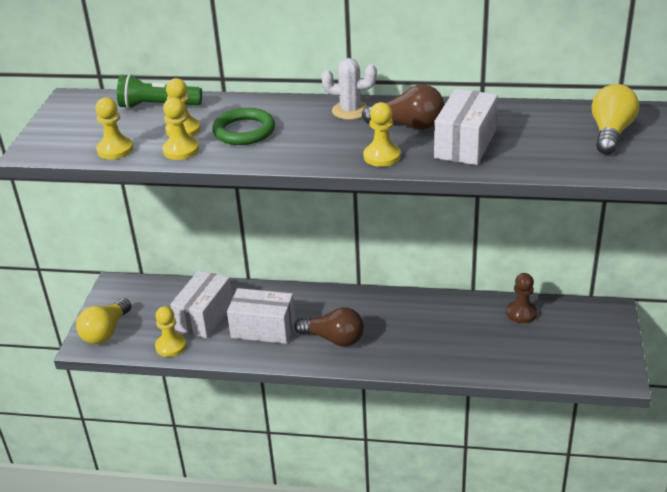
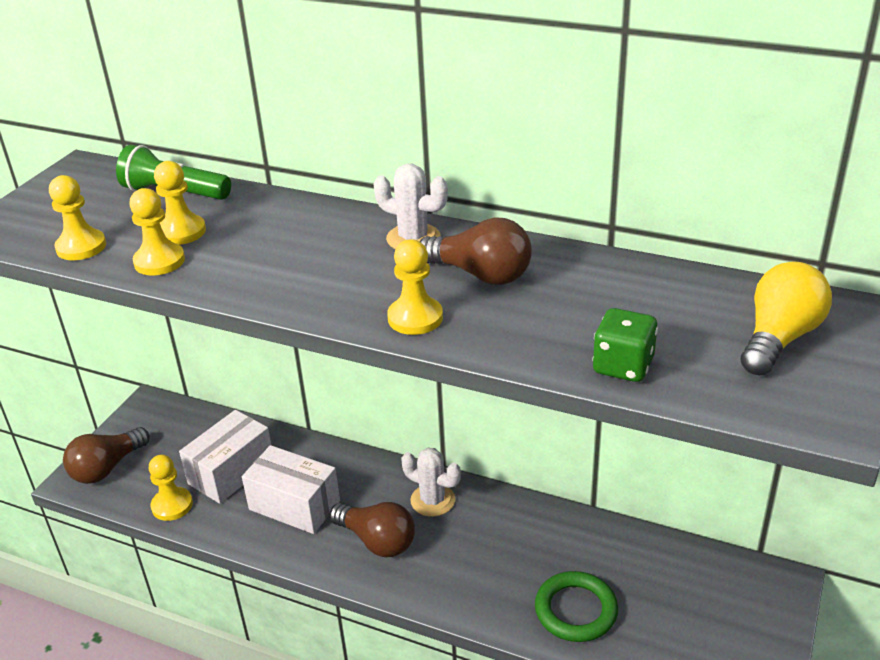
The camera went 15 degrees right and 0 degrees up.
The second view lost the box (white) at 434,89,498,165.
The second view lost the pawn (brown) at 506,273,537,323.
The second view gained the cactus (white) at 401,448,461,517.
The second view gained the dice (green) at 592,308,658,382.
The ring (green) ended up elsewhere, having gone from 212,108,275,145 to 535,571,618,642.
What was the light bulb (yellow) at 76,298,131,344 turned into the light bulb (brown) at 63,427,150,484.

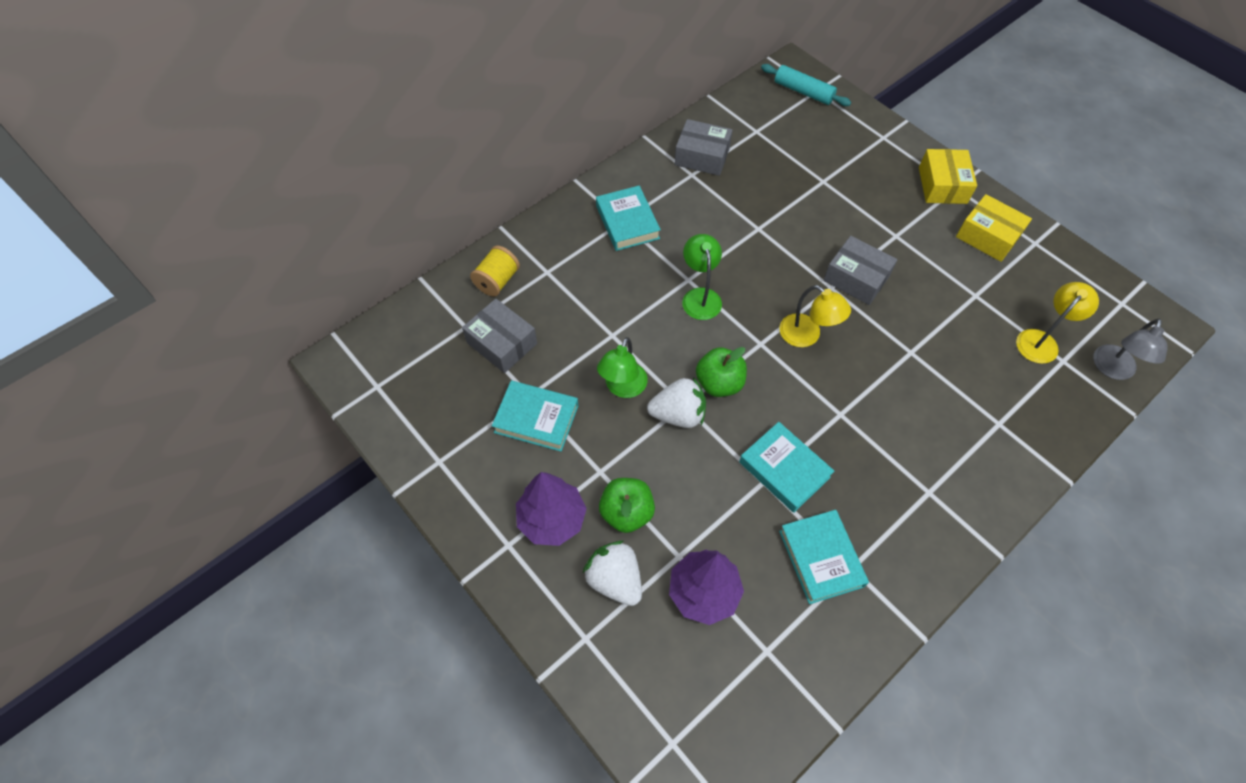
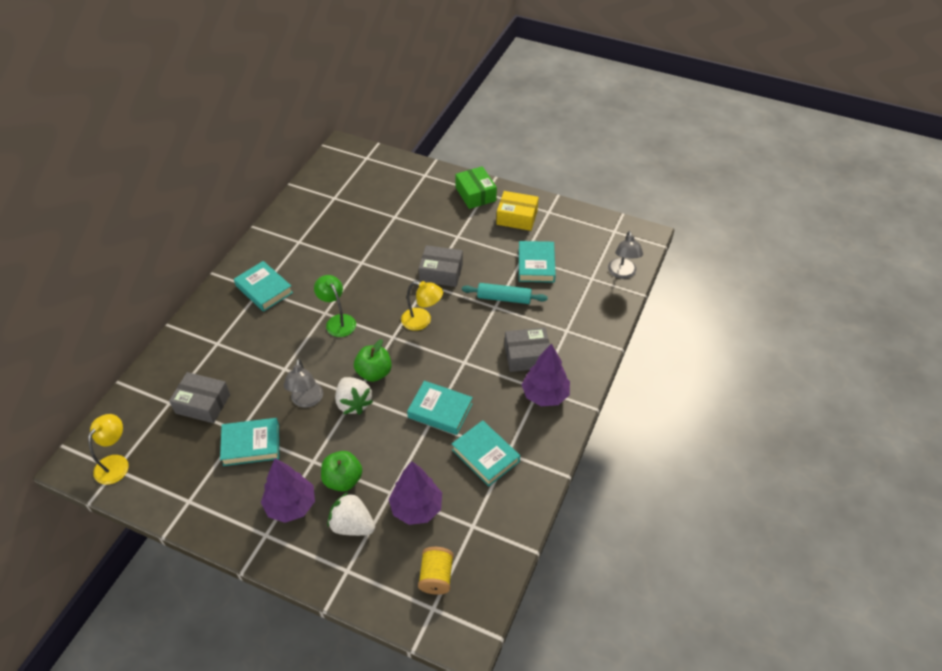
The camera went 25 degrees left and 10 degrees down.
The second view gained the book (turquoise) at 519,241,556,283.
The second view gained the tree (purple) at 521,343,570,406.
The spool (yellow) ended up elsewhere, having gone from 470,246,520,297 to 418,547,454,595.
The box (grey) ended up elsewhere, having gone from 674,119,733,176 to 505,327,550,372.
The rolling pin (turquoise) ended up elsewhere, having gone from 761,64,851,106 to 462,283,548,304.
The lamp (yellow) ended up elsewhere, having gone from 1016,282,1099,364 to 88,414,129,485.
What was the lamp (green) at 597,337,648,398 turned into the lamp (grey) at 284,359,323,408.
What was the box (yellow) at 919,149,977,204 turned into the box (green) at 455,166,497,209.
The strawberry (white) at 647,377,706,428 ended up facing another way, 90 degrees clockwise from before.

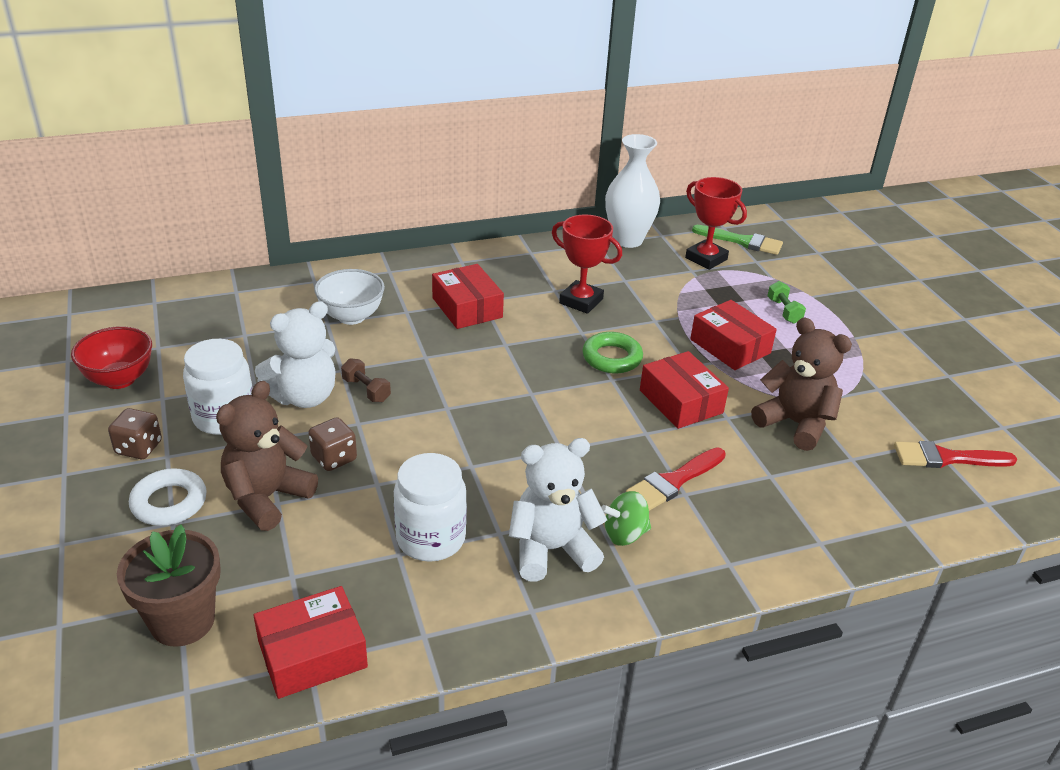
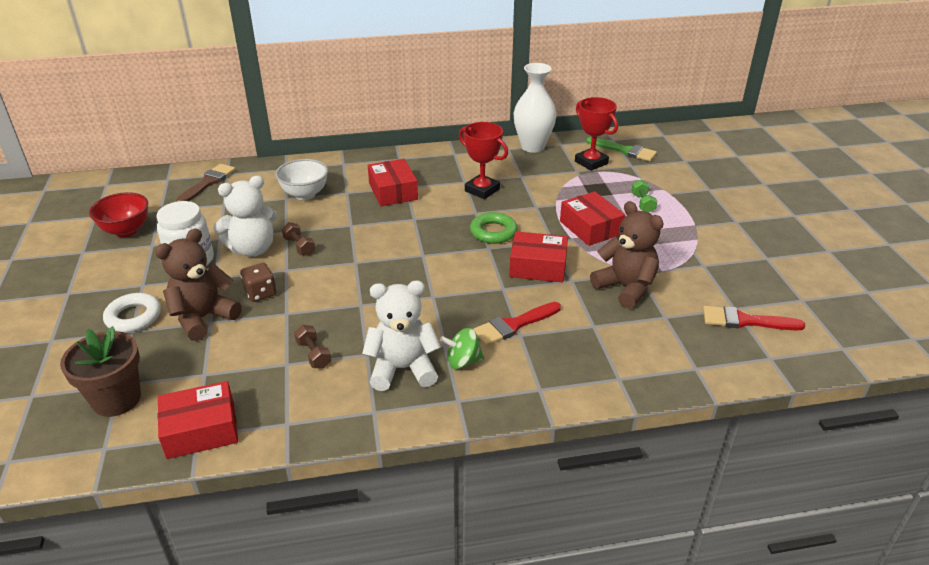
The camera went 10 degrees right and 0 degrees up.
The second view lost the dice (brown) at 108,408,162,459.
The second view gained the brush (brown) at 176,164,236,202.
Where the jar (white) stood at 394,453,467,562, the dumbbell (brown) came to stand at 294,325,331,369.
The box (red) at 640,351,729,429 ended up facing another way, 60 degrees counterclockwise from before.

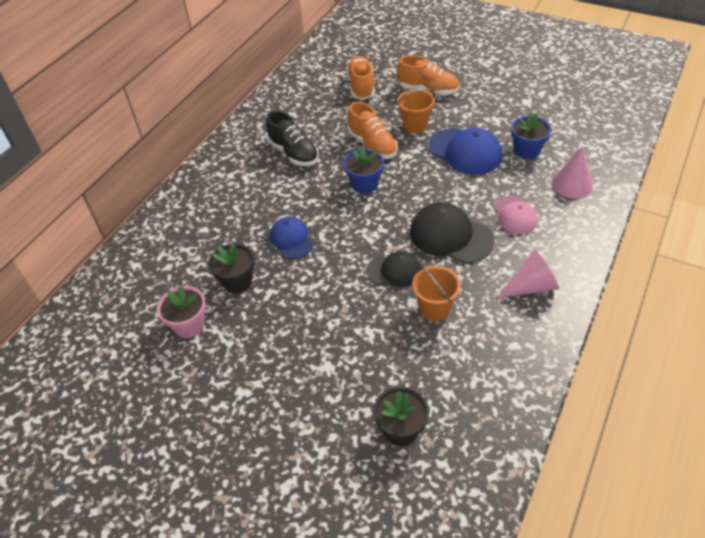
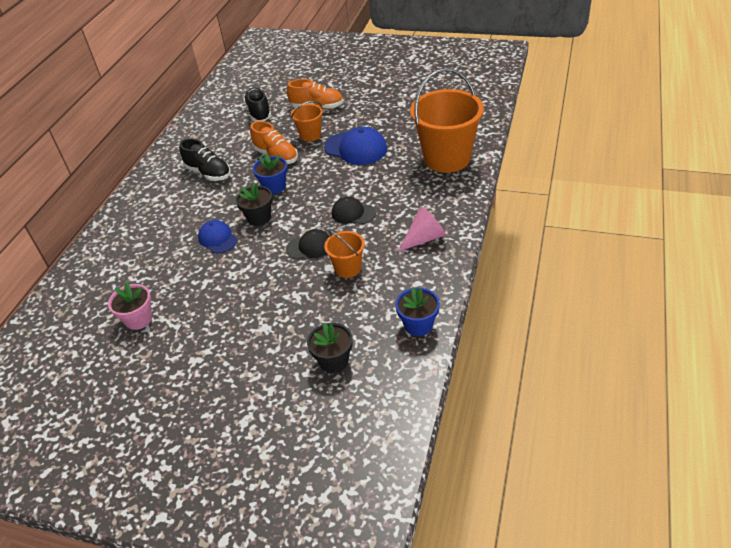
The camera went 10 degrees left and 5 degrees down.
The second view lost the cap (pink) at 494,196,537,234.
The flower pot (black) ended up elsewhere, having gone from 209,243,255,293 to 236,183,273,226.
The flower pot (blue) ended up elsewhere, having gone from 511,112,552,159 to 395,287,440,336.
Where the cone (pink) stood at 552,146,593,198, the bucket (orange) came to stand at 410,68,484,173.
What was the shoe (orange) at 346,56,375,100 turned into the shoe (black) at 244,87,272,122.
The size of the cap (black) at 410,202,494,263 changed by a factor of 0.62.

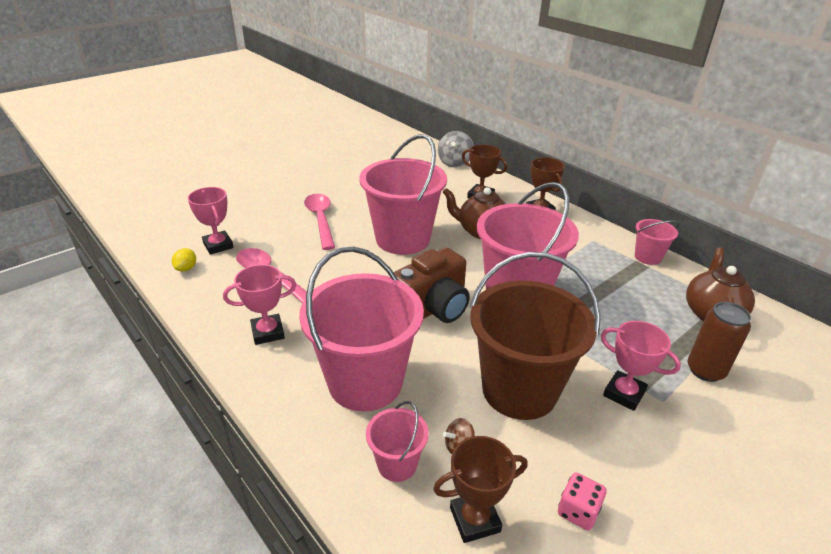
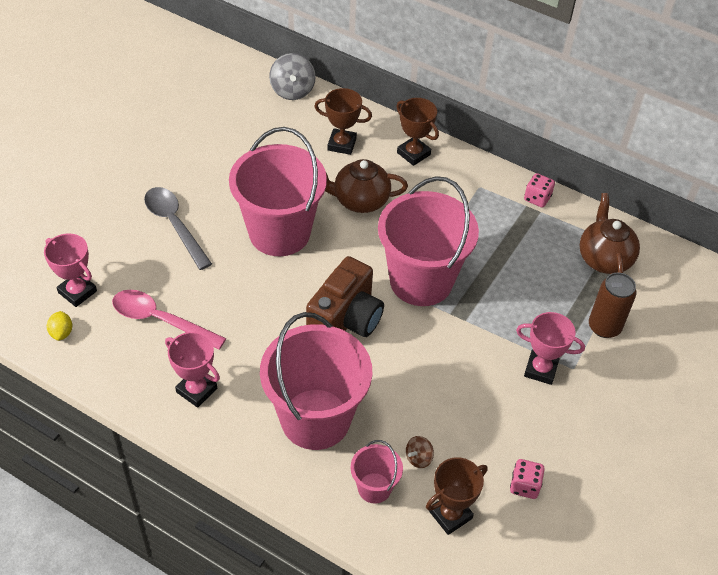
The camera went 20 degrees left and 15 degrees up.
The second view lost the bucket (brown) at 469,252,601,420.
Where the bucket (pink) stood at 635,219,679,265, the dice (pink) came to stand at 524,173,555,208.
What was the spoon (pink) at 304,194,335,250 turned into the spoon (grey) at 144,187,212,270.
The trophy (pink) at 223,264,296,345 ended up facing another way, 75 degrees clockwise from before.

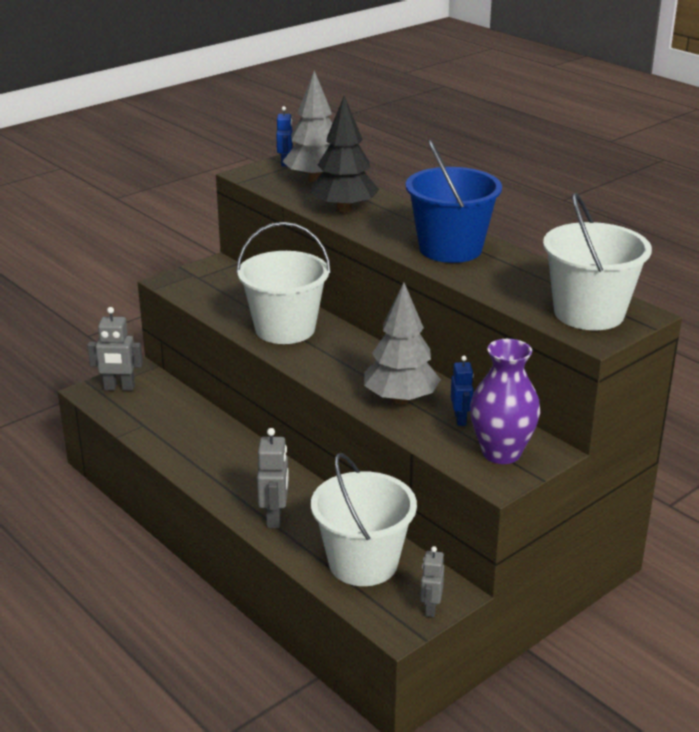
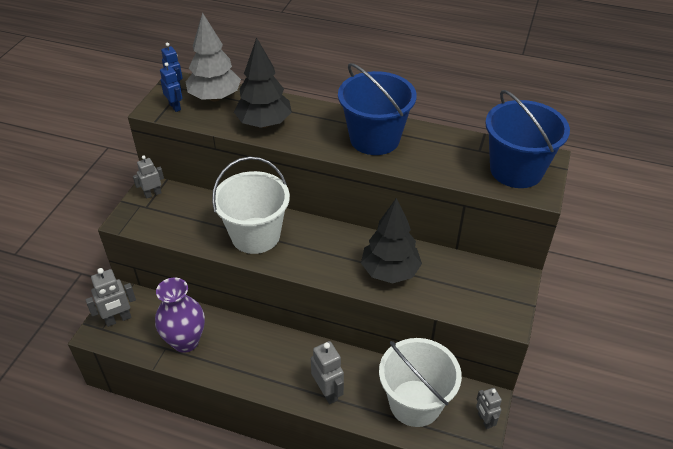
The camera went 30 degrees left and 15 degrees up.
The second view gained the robot (grey) at 133,155,164,199.
The robot (blue) ended up elsewhere, having gone from 451,356,474,426 to 160,62,182,112.
The vase (purple) ended up elsewhere, having gone from 470,339,540,464 to 155,278,205,353.
What was the tree (grey) at 364,282,441,405 turned into the tree (black) at 361,198,422,283.
What was the bucket (white) at 543,193,652,330 turned into the bucket (blue) at 485,90,570,188.

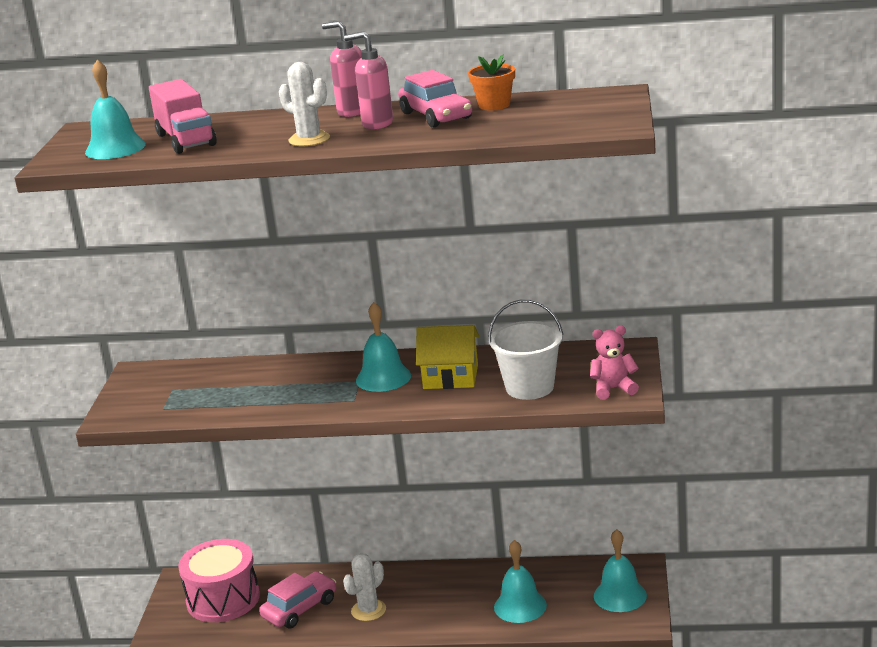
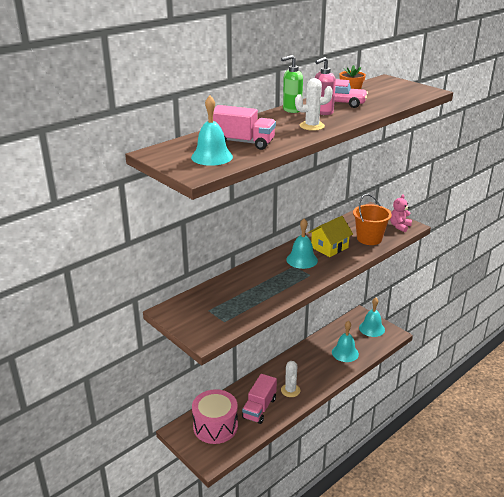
The camera went 50 degrees left and 5 degrees up.
Where the car (pink) stood at 259,571,336,628, the truck (pink) came to stand at 242,374,277,424.
What was the soap dispenser (pink) at 322,21,362,117 turned into the soap dispenser (green) at 281,55,303,113.
What was the bucket (white) at 488,300,563,400 turned into the bucket (orange) at 353,194,392,245.

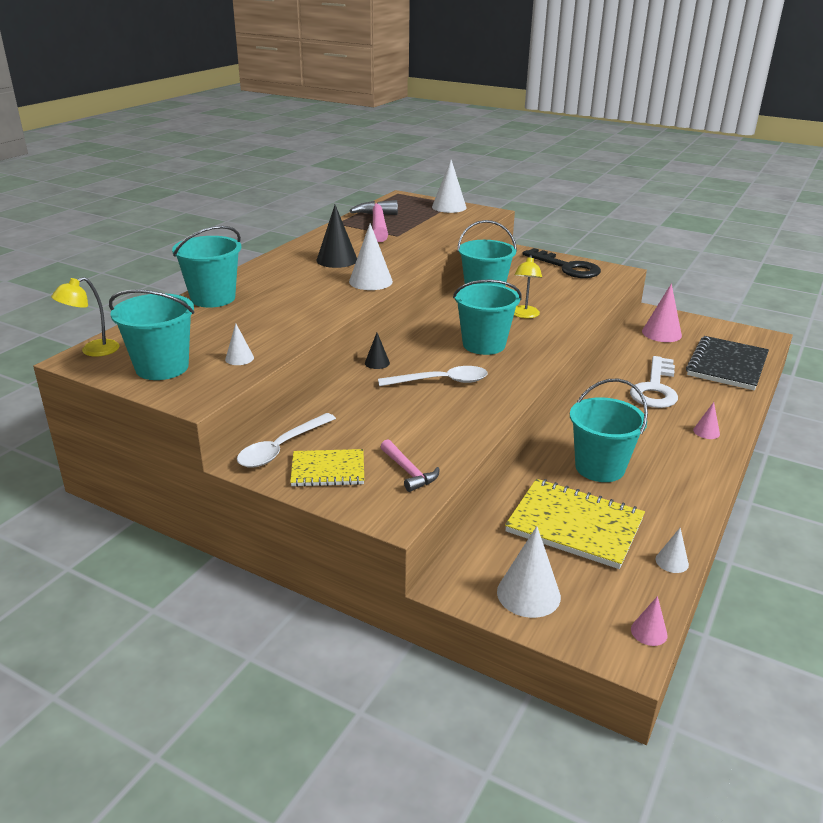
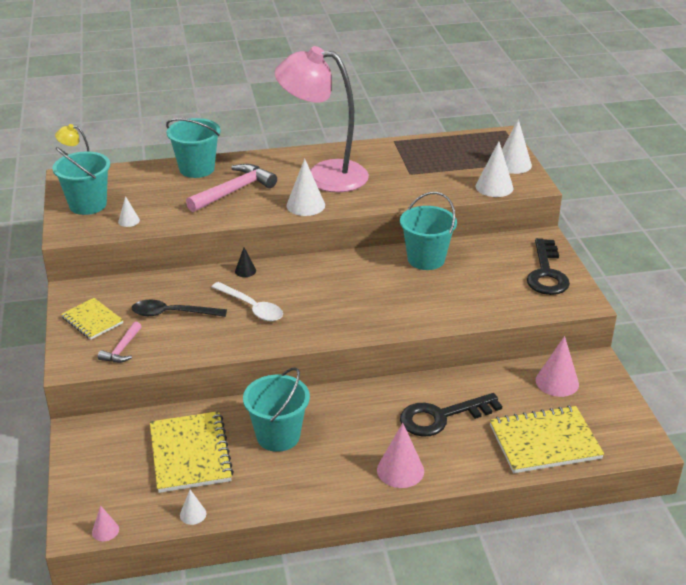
The camera went 50 degrees right and 5 degrees up.
The second view lost the spoon (white) at 237,413,336,468.
The second view lost the bucket (turquoise) at 453,279,521,355.
The second view lost the lamp (yellow) at 514,255,542,318.
The second view gained the spoon (black) at 132,300,227,317.
The hammer (pink) ended up elsewhere, having gone from 350,200,398,242 to 186,164,277,212.
The cone (white) ended up elsewhere, having gone from 497,526,561,618 to 475,141,513,197.
Where the cone (black) stood at 316,205,357,268, the lamp (pink) came to stand at 275,46,369,192.
What was the key (white) at 630,356,678,408 turned into the key (black) at 400,393,502,437.
What was the notebook (black) at 686,336,769,391 turned into the notebook (yellow) at 490,405,604,473.
The size of the cone (pink) at 693,402,720,439 changed by a factor of 1.87.

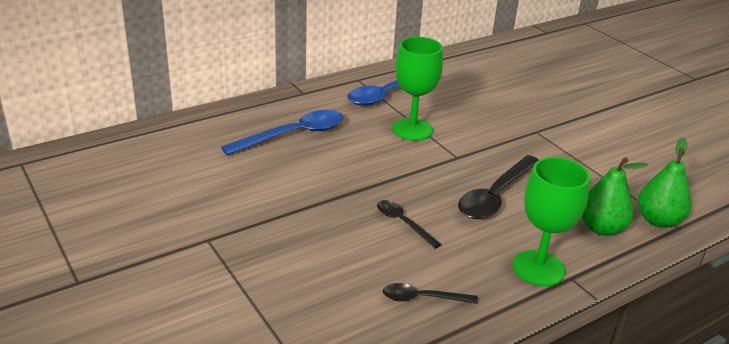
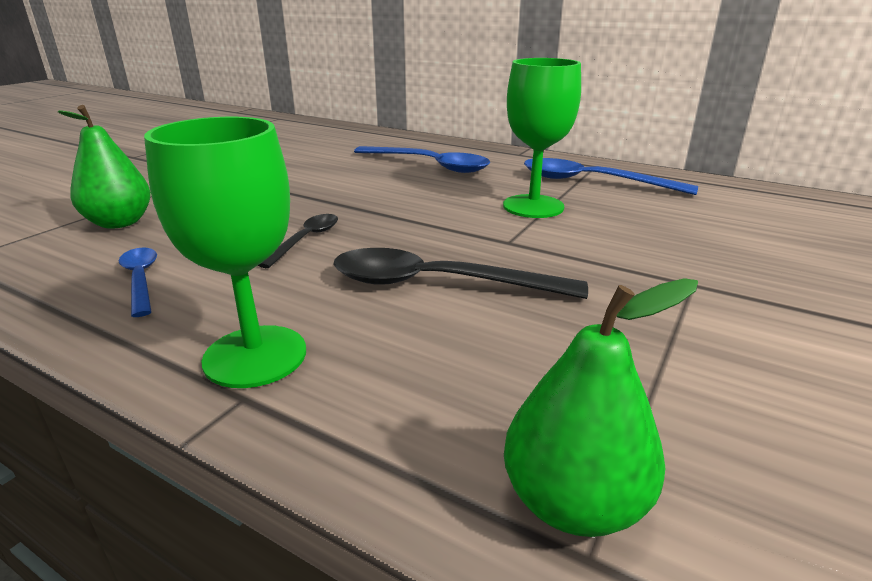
The camera went 65 degrees right and 5 degrees down.
The pear (green) ended up elsewhere, having gone from 581,157,648,236 to 58,105,151,229.
What was the spoon (black) at 383,283,478,304 turned into the spoon (blue) at 119,247,157,317.

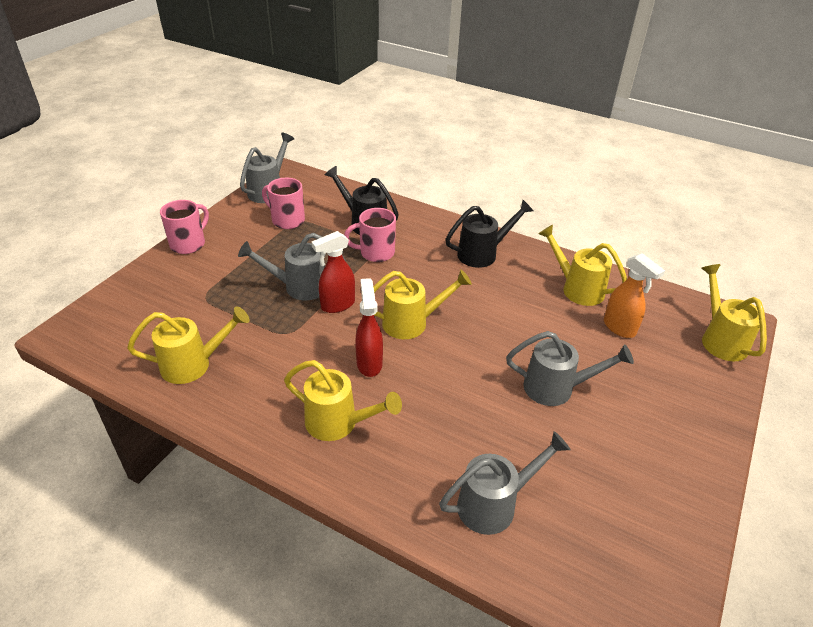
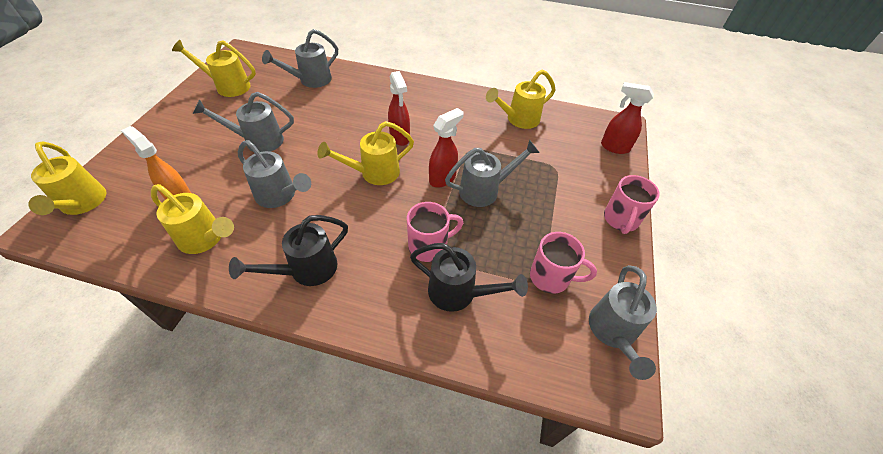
The camera went 165 degrees right and 10 degrees up.
The second view gained the watering can (grey) at 238,140,311,208.
The second view gained the spray bottle (red) at 601,82,654,154.
The watering can (yellow) ended up elsewhere, having gone from 284,360,402,441 to 172,40,256,97.

